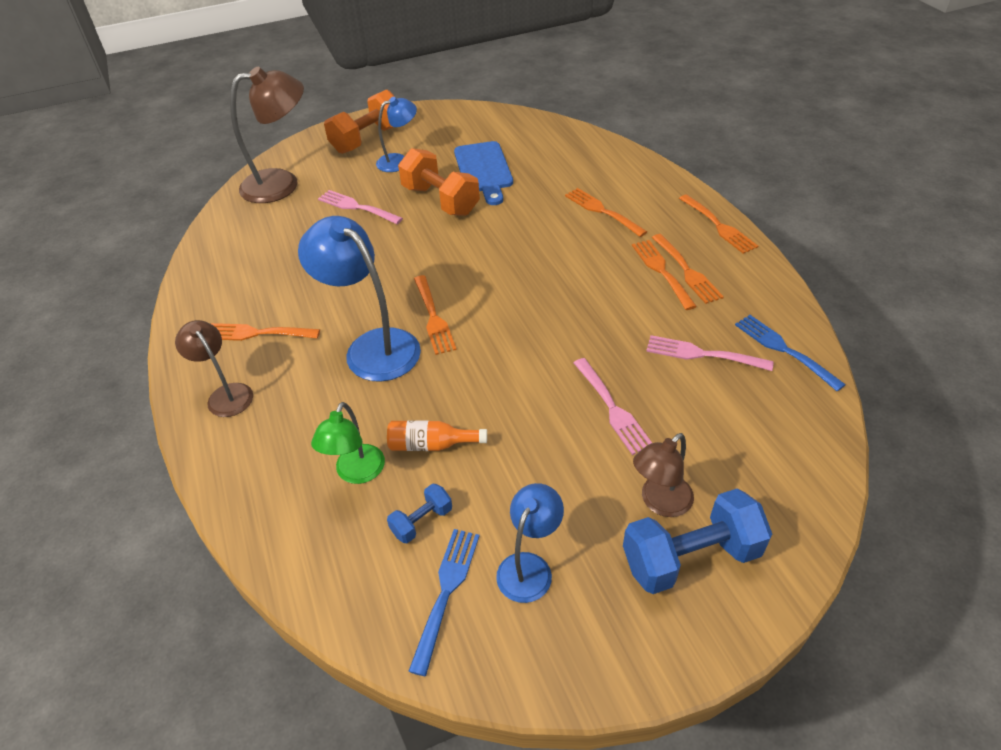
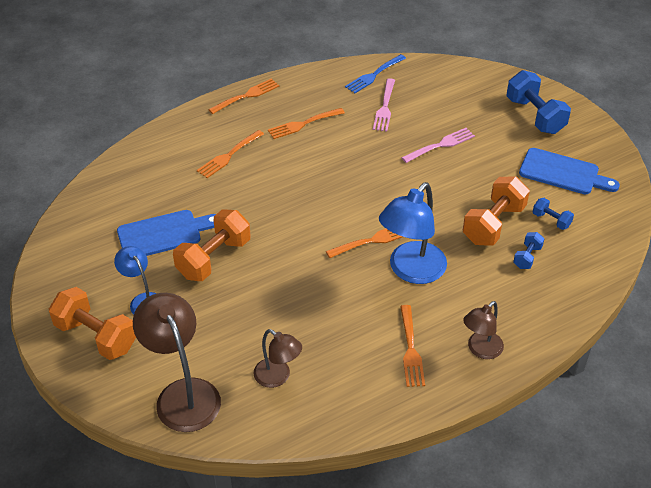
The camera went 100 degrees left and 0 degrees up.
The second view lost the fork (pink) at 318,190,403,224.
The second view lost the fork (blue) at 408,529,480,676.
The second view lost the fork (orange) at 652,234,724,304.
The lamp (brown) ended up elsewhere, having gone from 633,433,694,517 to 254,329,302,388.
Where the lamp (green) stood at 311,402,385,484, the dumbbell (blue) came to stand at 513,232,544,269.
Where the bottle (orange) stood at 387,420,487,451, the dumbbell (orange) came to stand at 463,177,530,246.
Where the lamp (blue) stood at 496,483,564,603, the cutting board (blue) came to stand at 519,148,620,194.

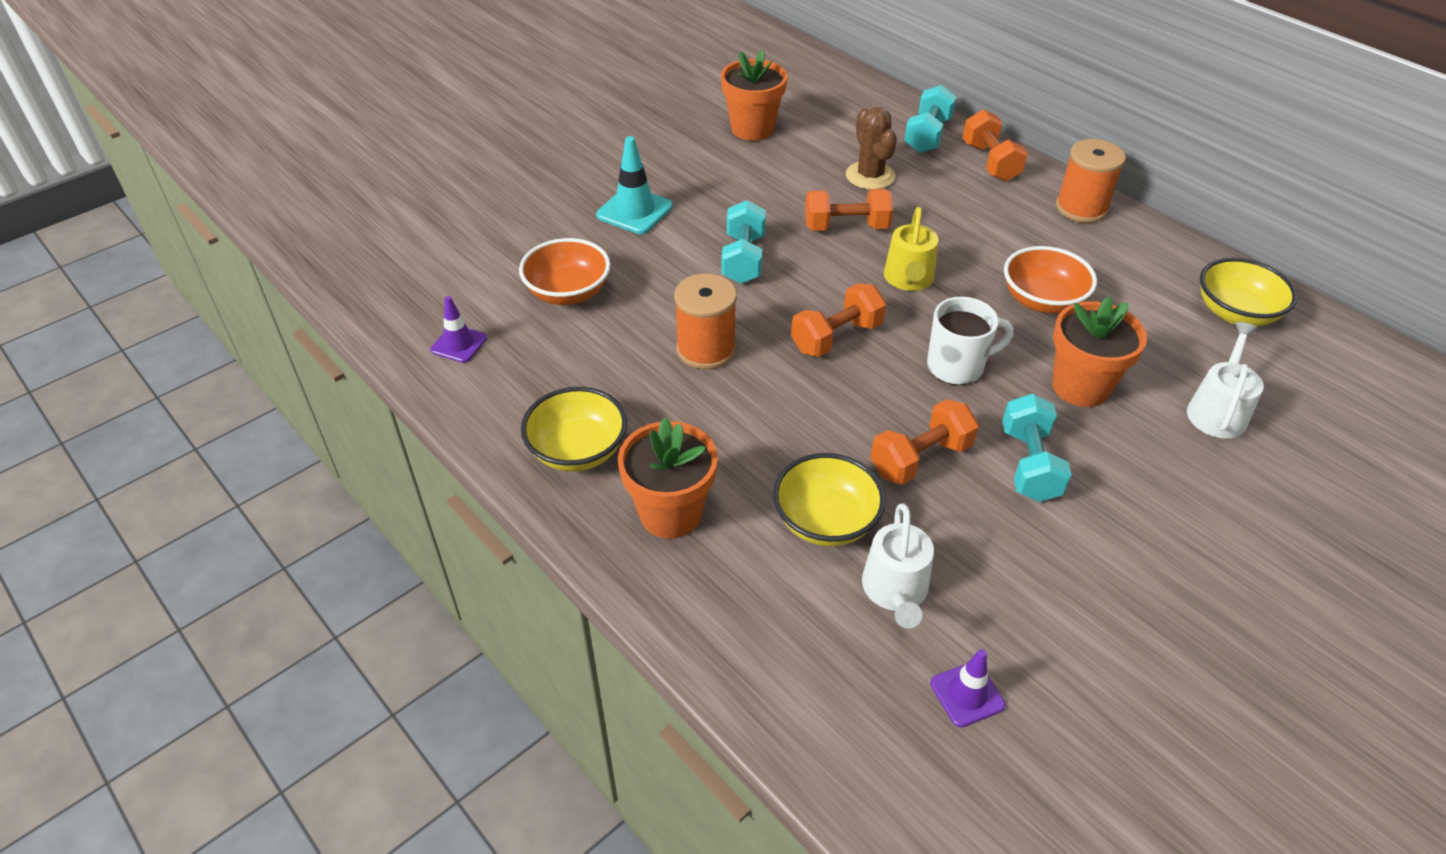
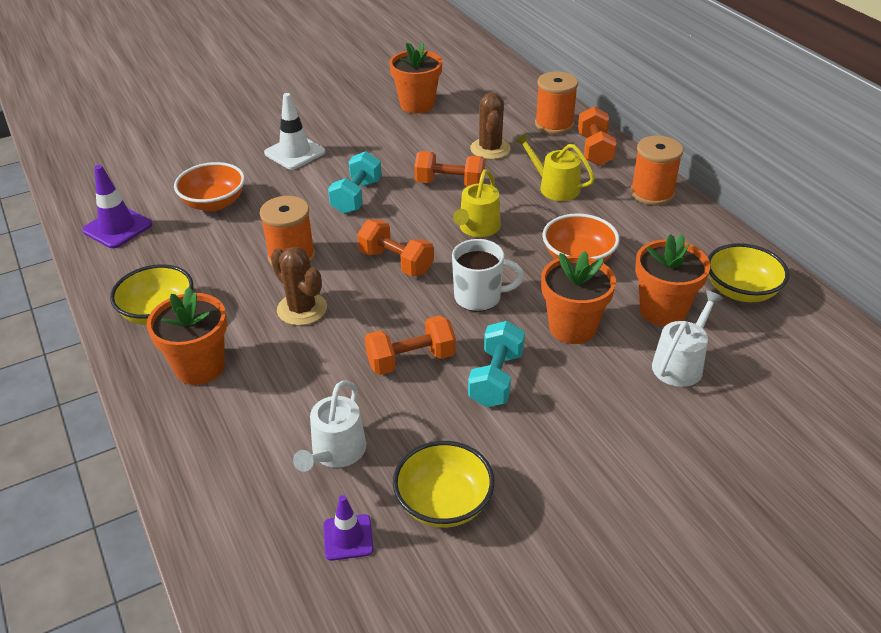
The camera went 15 degrees right and 5 degrees down.
The second view gained the cactus (brown) at 271,246,327,326.
The second view gained the watering can (yellow) at 515,133,595,201.
The second view gained the flower pot (orange) at 635,234,710,326.
The bowl (yellow) ended up elsewhere, having gone from 773,453,886,546 to 393,441,494,528.
Where the dumbbell (turquoise) stood at 904,85,956,153, the spool (orange) came to stand at 535,71,578,134.
What was the traffic cone (turquoise) at 596,136,673,234 turned into the traffic cone (white) at 264,93,325,170.
The dumbbell (orange) at 791,283,886,357 ended up facing another way, 60 degrees clockwise from before.
The size of the traffic cone (purple) at 430,296,487,363 changed by a factor of 1.57.

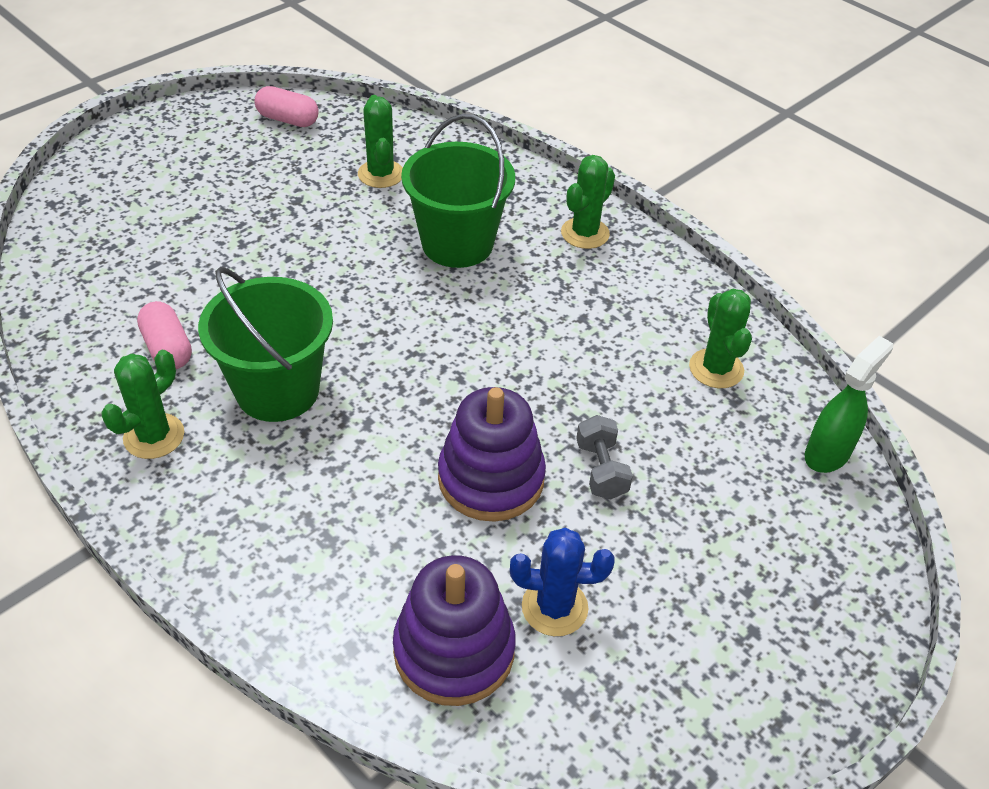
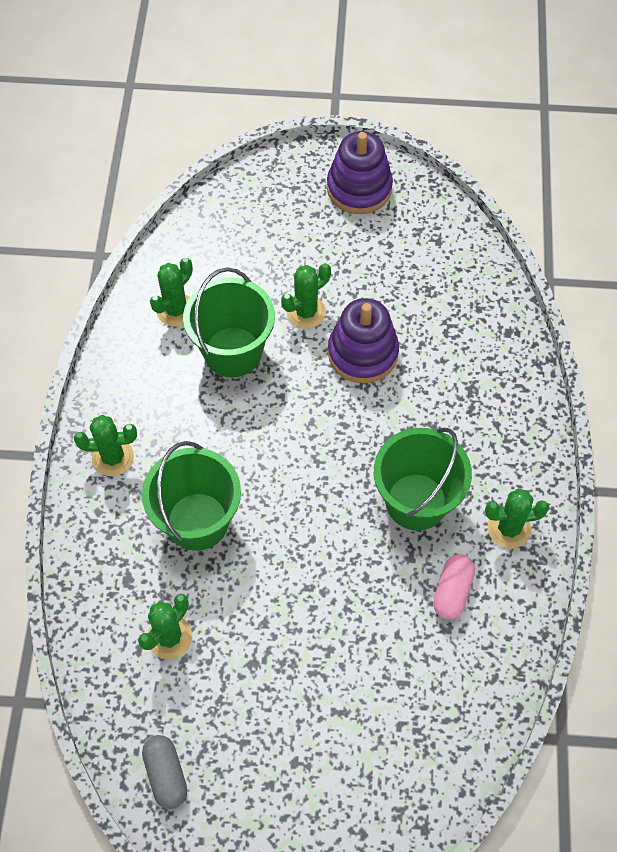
The camera went 130 degrees left and 15 degrees up.
The second view lost the cactus (blue) at 510,528,615,636.
The second view lost the spray bottle (green) at 805,336,893,473.
The second view gained the bucket (green) at 183,268,275,377.
The stacking toy (purple) ended up elsewhere, having gone from 393,555,516,706 to 327,131,393,214.
Where the dumbbell (grey) stood at 576,415,633,499, the cactus (green) came to stand at 281,263,331,329.
What was the capsule (pink) at 254,86,319,127 turned into the capsule (grey) at 142,735,187,809.

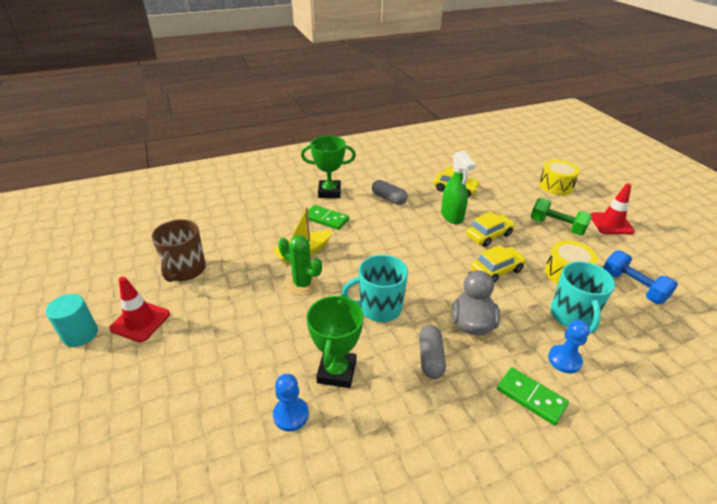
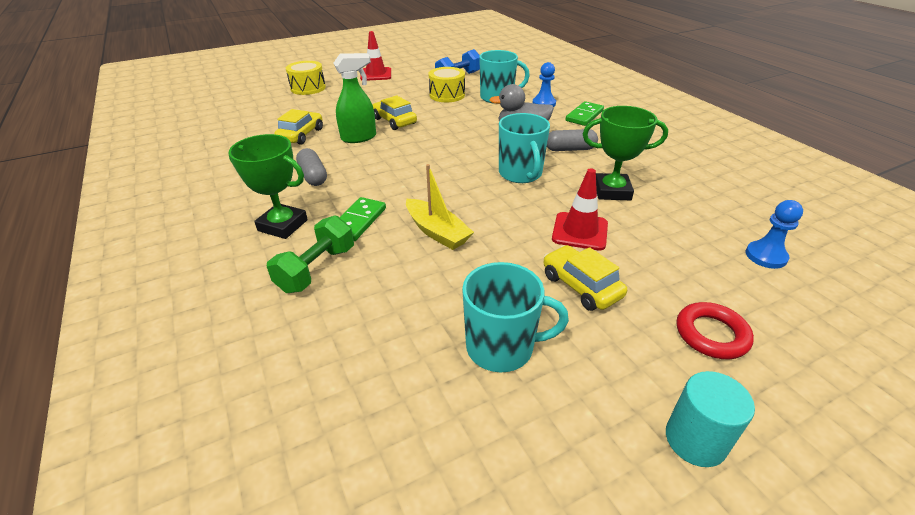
The camera went 95 degrees left and 0 degrees up.
The second view lost the cactus (green) at 278,235,322,295.
The second view gained the ring (red) at 677,302,754,359.
The traffic cone (red) ended up elsewhere, having gone from 109,276,170,342 to 552,168,608,251.
The pawn (blue) ended up elsewhere, having gone from 273,374,309,432 to 746,200,803,269.
The car (yellow) ended up elsewhere, having gone from 471,245,526,283 to 543,245,627,311.
The dumbbell (green) ended up elsewhere, having gone from 531,198,592,236 to 267,215,354,293.
What was the mug (brown) at 152,219,206,282 turned into the mug (turquoise) at 462,262,569,372.
The trophy (green) at 301,136,356,198 ended up facing another way, 60 degrees counterclockwise from before.
The capsule (grey) at 372,180,408,205 ended up facing another way, 60 degrees counterclockwise from before.

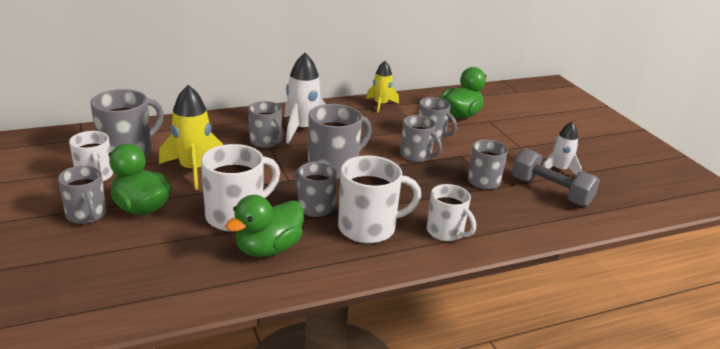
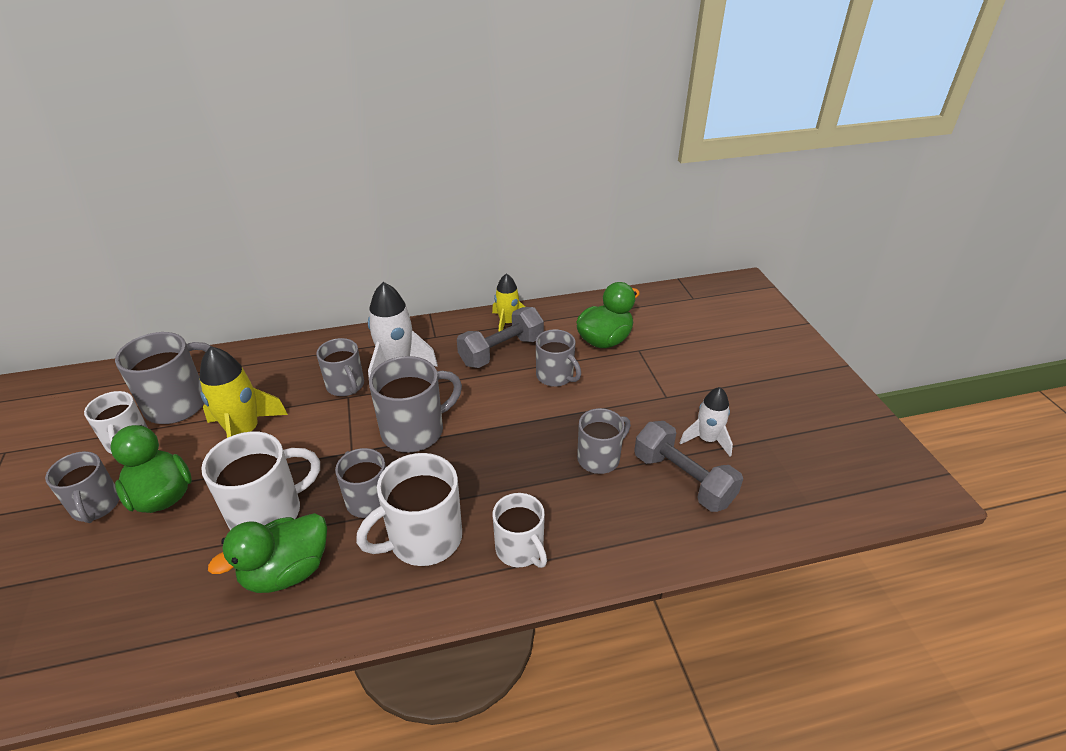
The camera went 10 degrees right and 10 degrees up.
The second view lost the mug (grey) at 400,115,442,162.
The second view gained the dumbbell (grey) at 457,307,544,368.
The mug (white) at 338,156,422,243 ended up facing another way, 150 degrees clockwise from before.

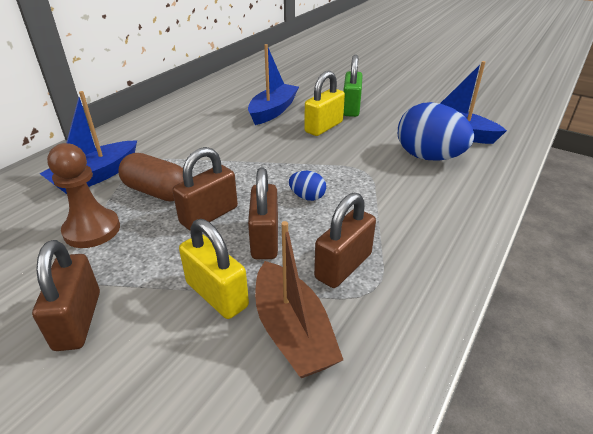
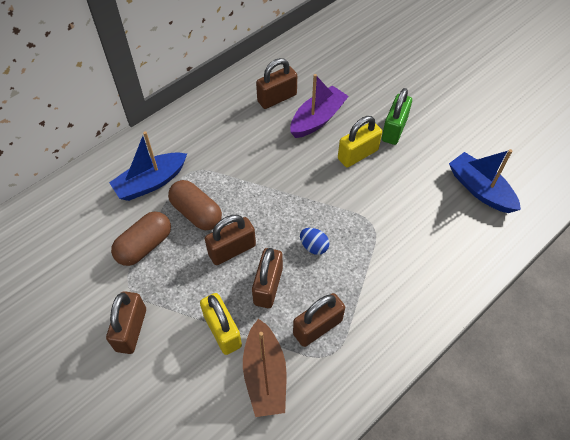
The camera went 15 degrees right and 20 degrees up.
The second view lost the egg (blue) at 398,102,474,161.
The second view gained the padlock (brown) at 256,58,297,109.
Where the pawn (brown) stood at 47,143,120,248, the capsule (brown) came to stand at 111,212,171,266.
What was the boat (blue) at 248,44,299,125 turned into the boat (purple) at 290,74,349,138.

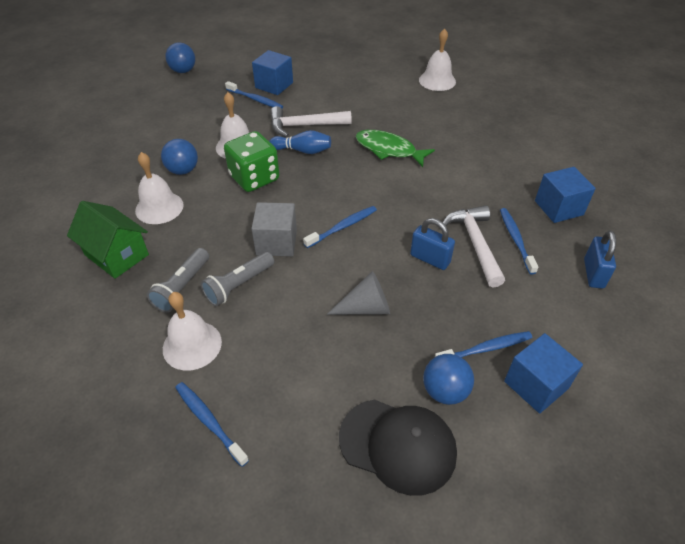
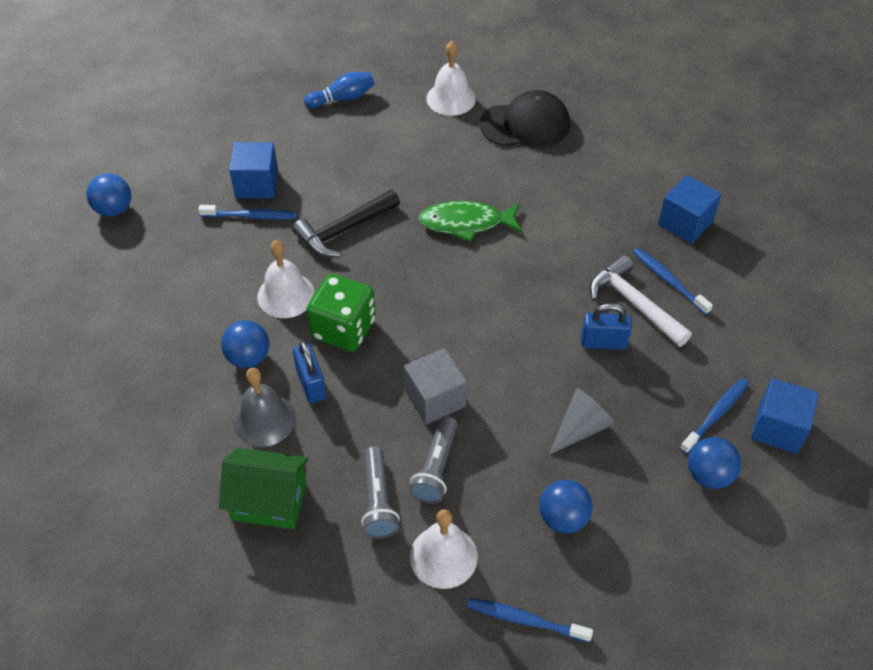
The camera went 30 degrees left and 5 degrees up.
The second view lost the toothbrush (blue) at 303,206,377,248.
The second view gained the ball (blue) at 539,480,593,533.
The bowling pin (blue) ended up elsewhere, having gone from 269,130,331,154 to 304,72,374,108.
The cap (black) ended up elsewhere, having gone from 339,399,457,496 to 480,90,570,147.
The padlock (blue) ended up elsewhere, having gone from 584,230,616,289 to 293,341,326,403.
What was the bell (white) at 135,152,184,224 turned into the bell (grey) at 233,368,296,447.
What was the hammer (white) at 270,106,352,137 turned into the hammer (black) at 292,190,400,258.

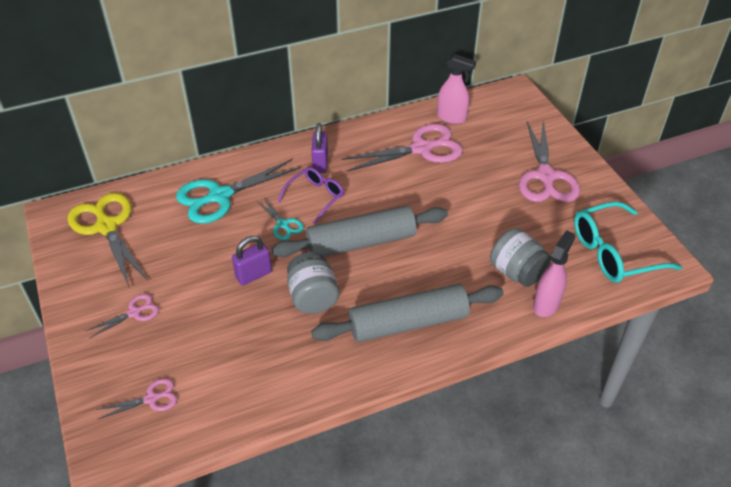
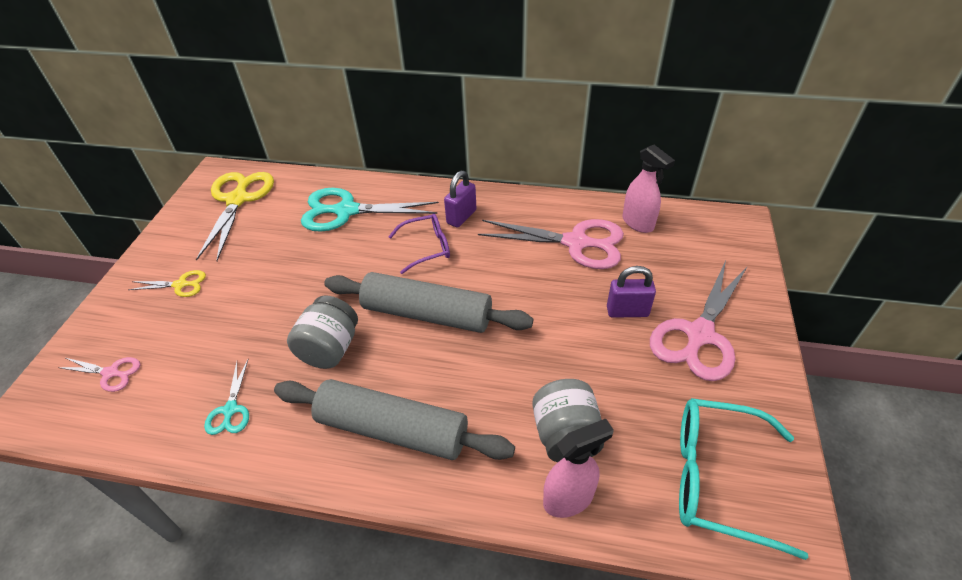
The camera went 35 degrees right and 0 degrees up.
The padlock (purple) ended up elsewhere, having gone from 232,236,272,285 to 607,266,656,318.
The scissors (turquoise) ended up elsewhere, having gone from 256,198,304,240 to 204,360,249,435.
What was the scissors (pink) at 85,294,159,338 turned into the scissors (yellow) at 128,270,206,297.

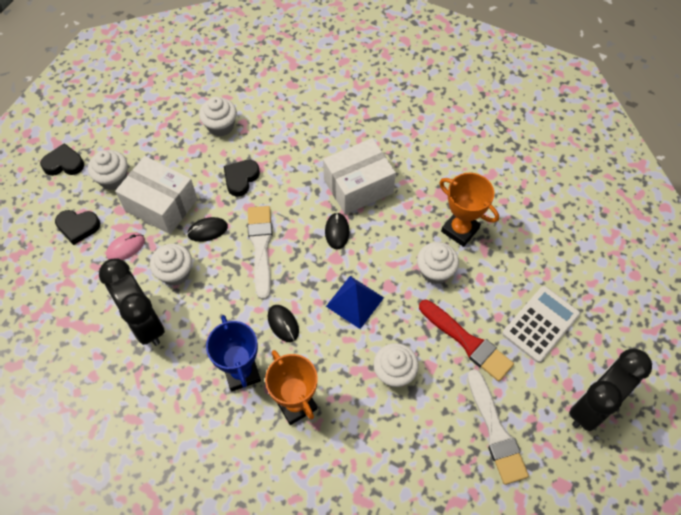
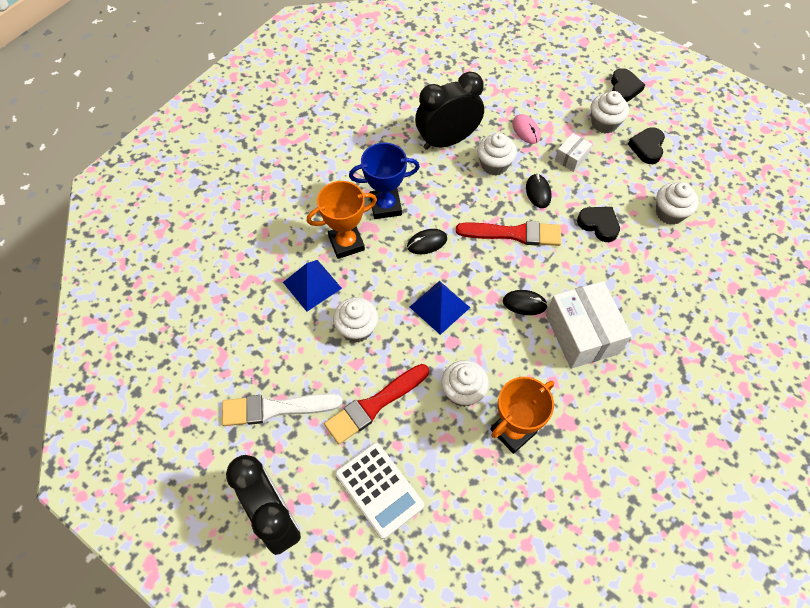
The camera went 100 degrees right and 0 degrees up.
The second view gained the pyramid (blue) at 283,260,342,312.
The heart (black) ended up elsewhere, having gone from 55,210,100,245 to 628,127,665,164.
What was the brush (white) at 248,206,273,300 turned into the brush (red) at 456,221,561,246.
The size of the box (white) at 115,156,197,234 changed by a factor of 0.49.

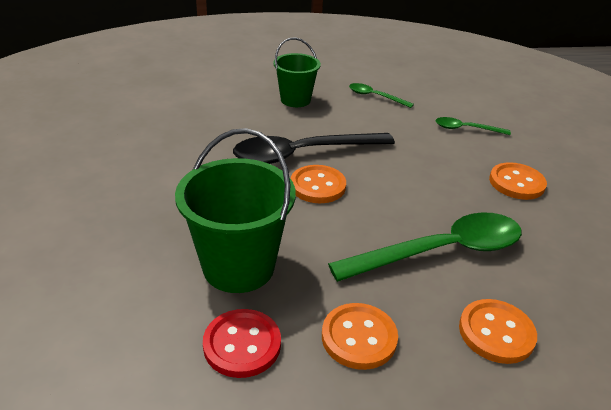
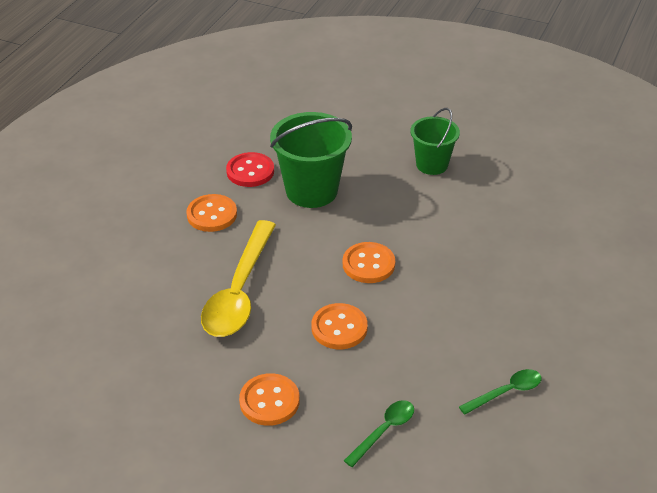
The camera went 125 degrees right and 5 degrees up.
The second view lost the spoon (black) at 233,133,395,164.
The bucket (green) ended up elsewhere, having gone from 273,38,321,107 to 410,108,460,175.
The button (orange) ended up elsewhere, having gone from 459,299,537,364 to 312,303,368,349.
What was the spoon (green) at 328,212,522,282 turned into the spoon (yellow) at 201,220,276,337.

